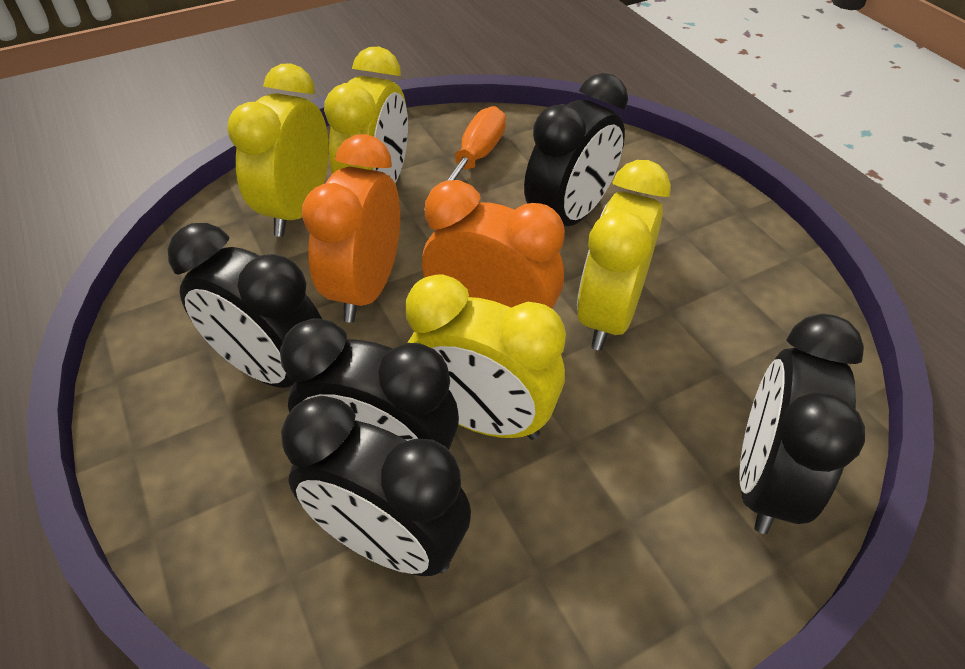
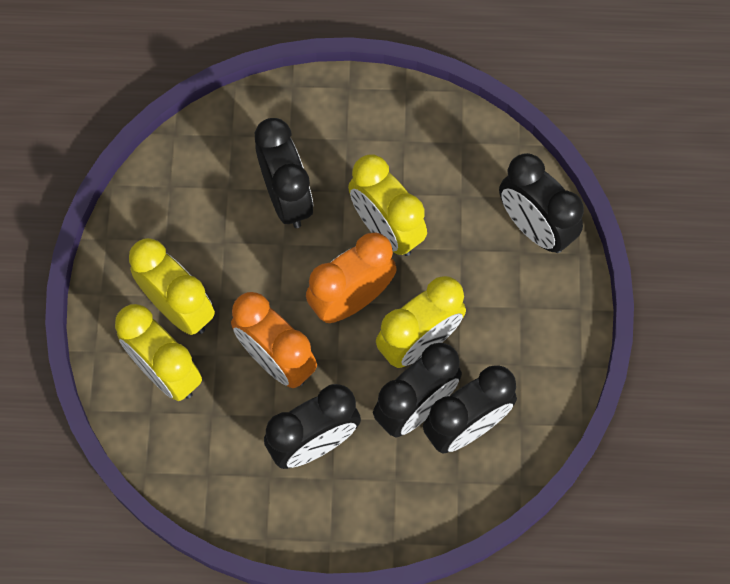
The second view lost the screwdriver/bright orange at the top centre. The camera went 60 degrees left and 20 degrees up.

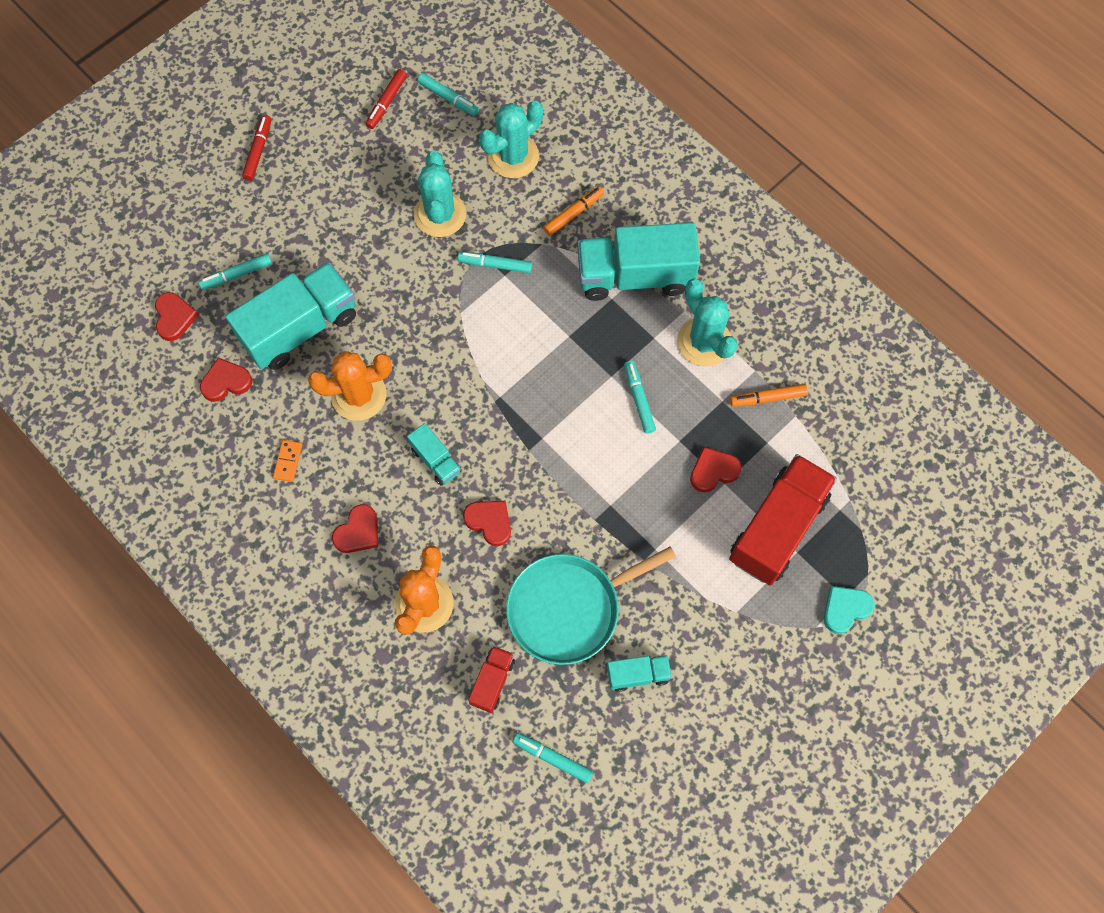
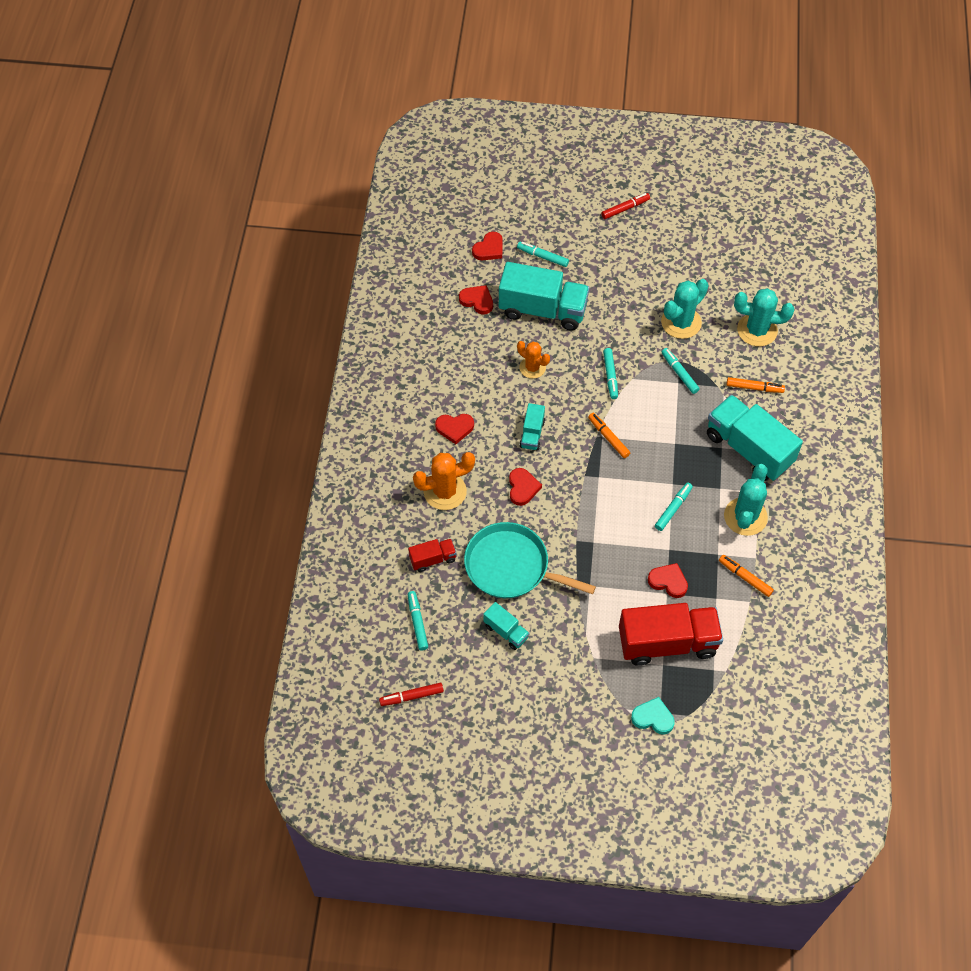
The felt pen/scarlet (2nd from left in the first image) ended up elsewhere, having gone from the top centre to the bottom centre. The felt pen/turquoise (2nd from left in the first image) ended up elsewhere, having gone from the top centre to the centre. The size of the prickly plant/bright orange (1st from left in the first image) at the middle left changed by a factor of 0.65. The second view lost the domino piece/bright orange at the middle left. The second view gained the felt pen/bright orange (1st from left) at the centre. The camera went 50 degrees right and 10 degrees down.

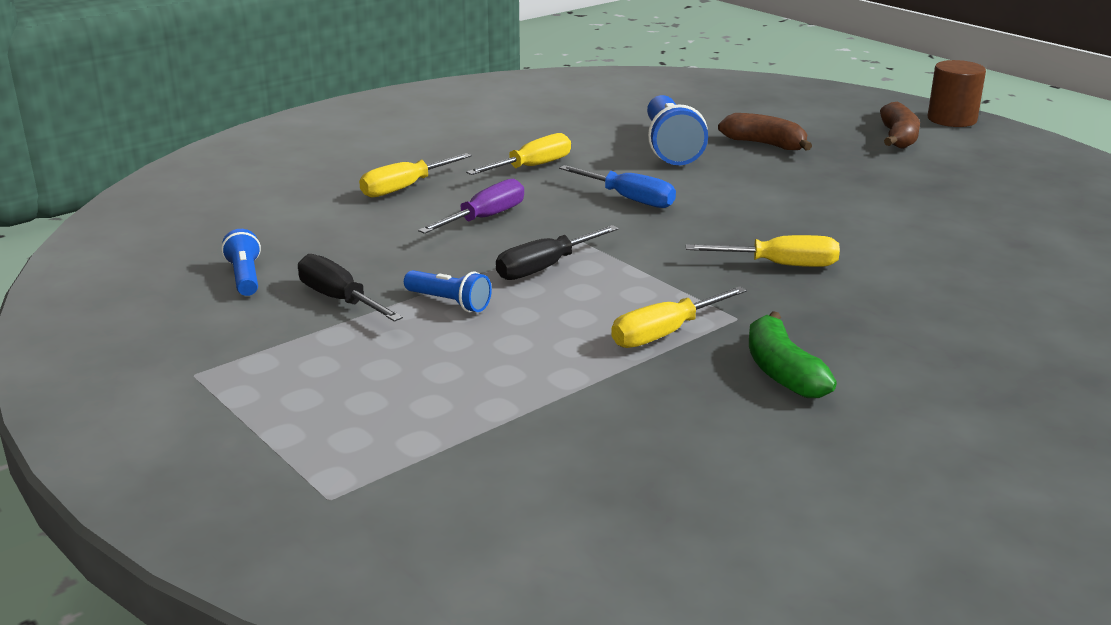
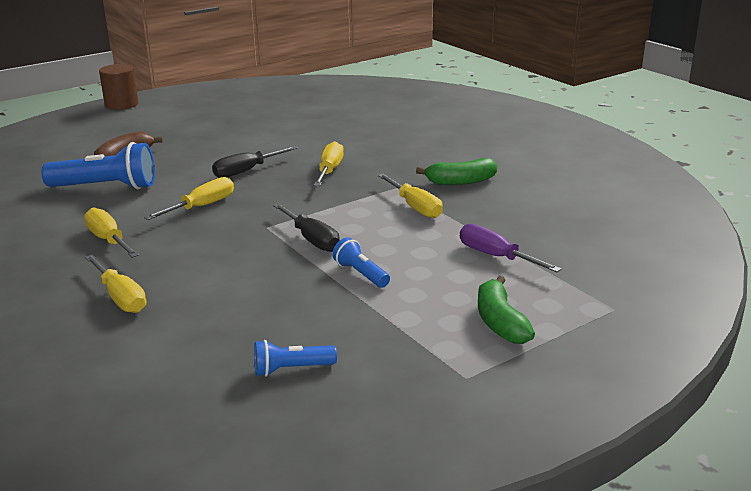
The second view lost the banana fruit/dark brown (2nd from left) at the top right. What was the screwdriver/cobalt at the top centre turned into the screwdriver/golden (3rd from left) at the middle left. The screwdriver/royal purple ended up elsewhere, having gone from the top centre to the middle right. The screwdriver/ebony (1st from left) ended up elsewhere, having gone from the middle left to the top centre. The flashlight/cobalt (2nd from left in the first image) at the centre ended up facing another way, 75 degrees counterclockwise from before. The second view gained the banana fruit/green (2nd from left) at the middle right. The camera went 85 degrees left and 0 degrees up.

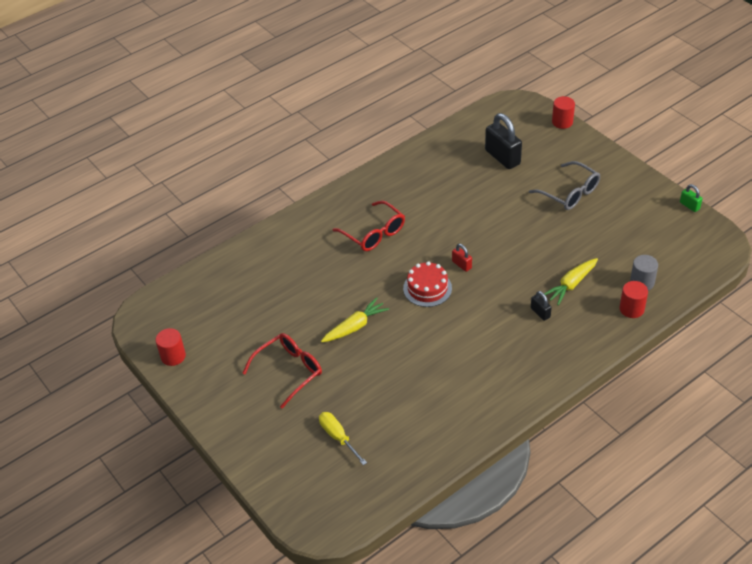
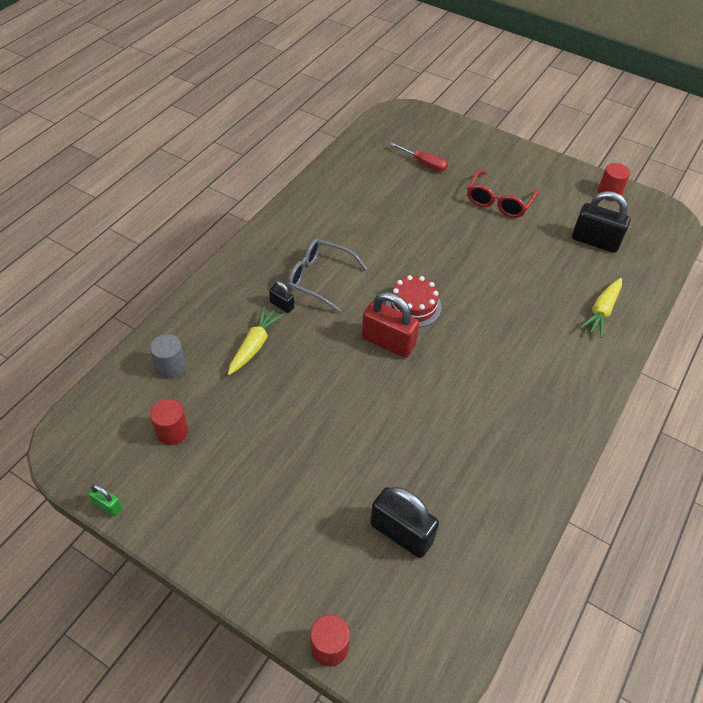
The spectacles/gray ended up elsewhere, having gone from the top right to the centre. The second view lost the spectacles/scarlet (2nd from left) at the centre. The size of the padlock/scarlet at the centre changed by a factor of 2.04. The solid cylinder/scarlet (3rd from left in the first image) ended up elsewhere, having gone from the middle right to the middle left. The carrot/golden (1st from left in the first image) ended up elsewhere, having gone from the centre to the middle right. What was the screwdriver/golden at the bottom centre turned into the screwdriver/scarlet at the top centre. The second view gained the padlock/ebony (3rd from left) at the top right. The camera went 155 degrees right and 5 degrees up.

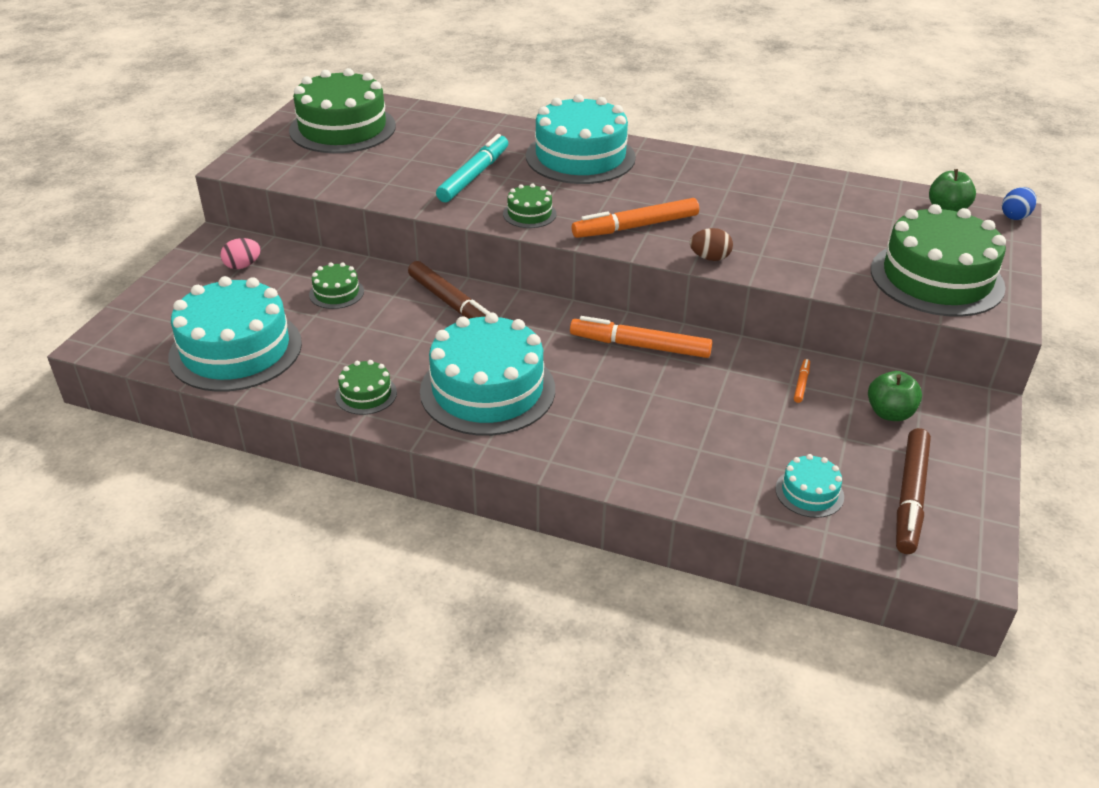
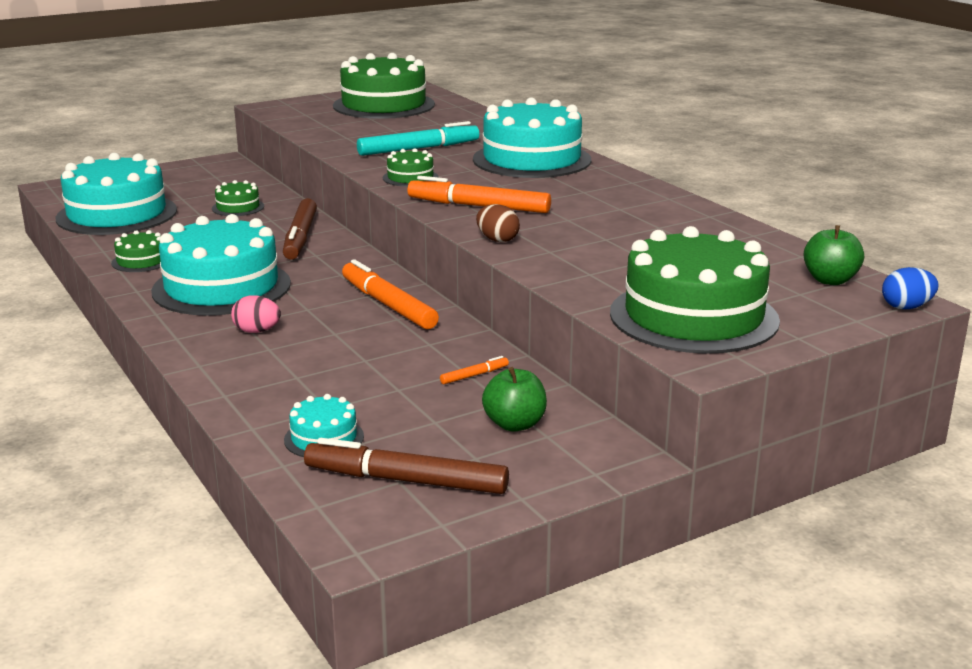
The egg shape/rose-pink ended up elsewhere, having gone from the top left to the middle left. The felt pen/dark brown (2nd from left) at the middle right ended up facing another way, 45 degrees clockwise from before. The camera went 40 degrees right and 15 degrees down.

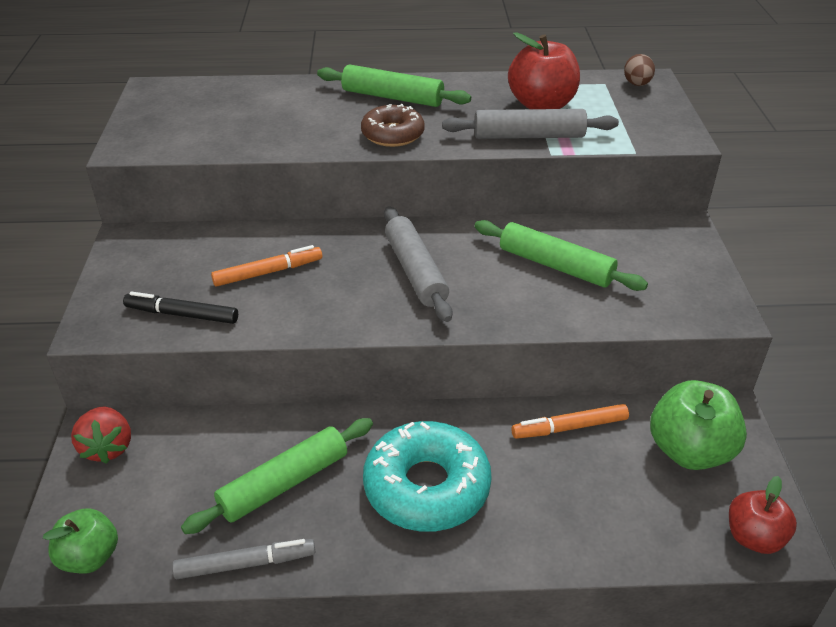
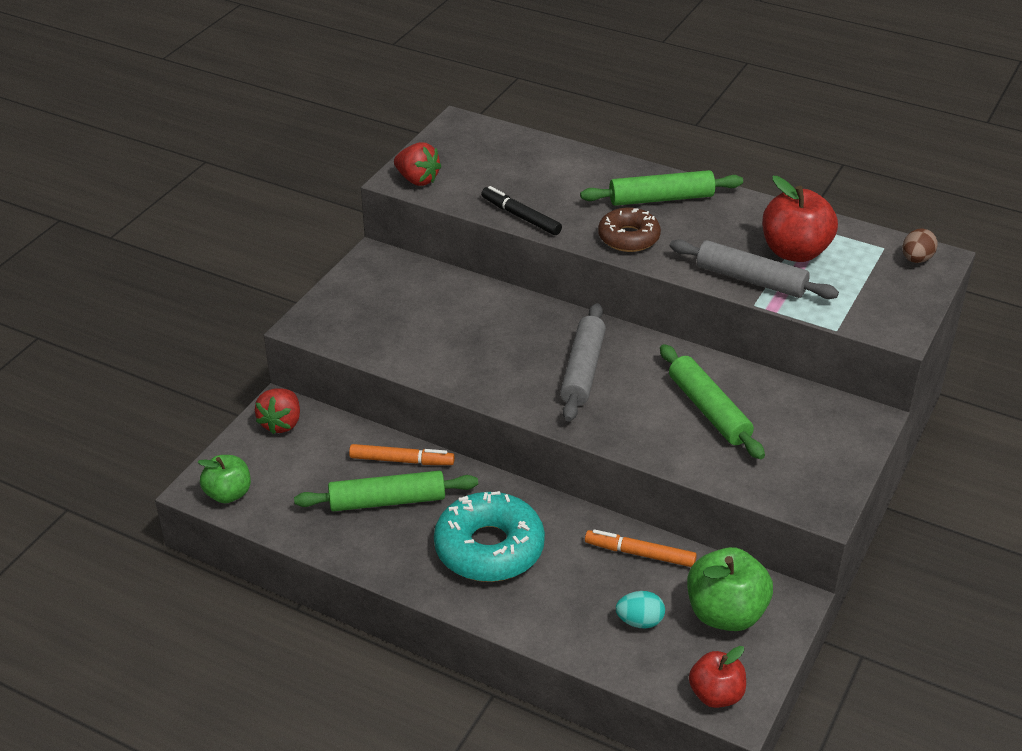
The pastry roller/green (2nd from left) at the top centre ended up facing another way, 60 degrees counterclockwise from before. The felt pen/bright orange (1st from left) ended up elsewhere, having gone from the middle left to the centre. The felt pen/ebony ended up elsewhere, having gone from the middle left to the top centre. The second view lost the felt pen/gray at the bottom left. The second view gained the strawberry/scarlet (2nd from left) at the top centre. The second view gained the egg shape/turquoise at the bottom centre. The camera went 30 degrees right and 0 degrees up.

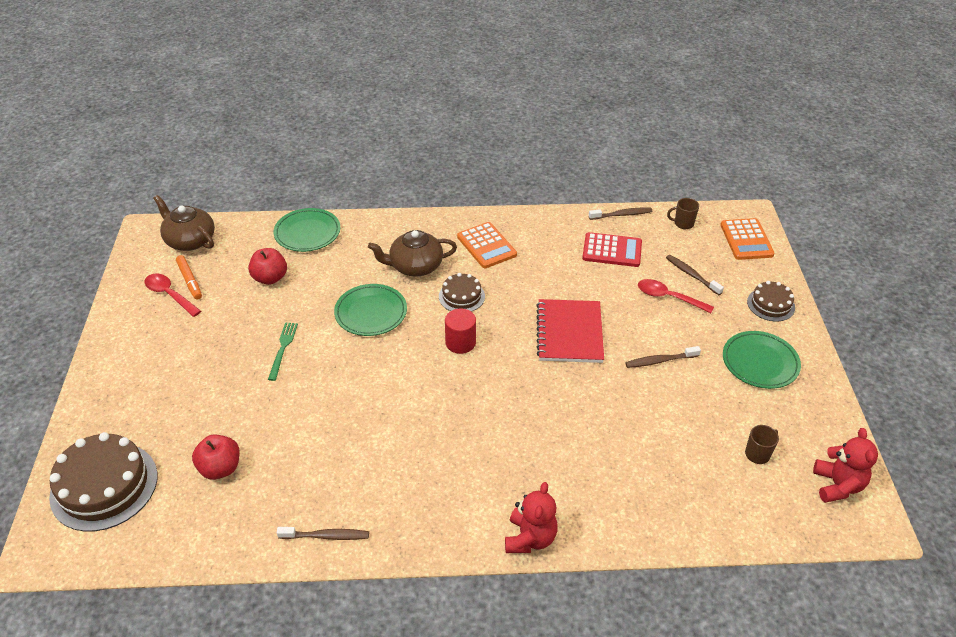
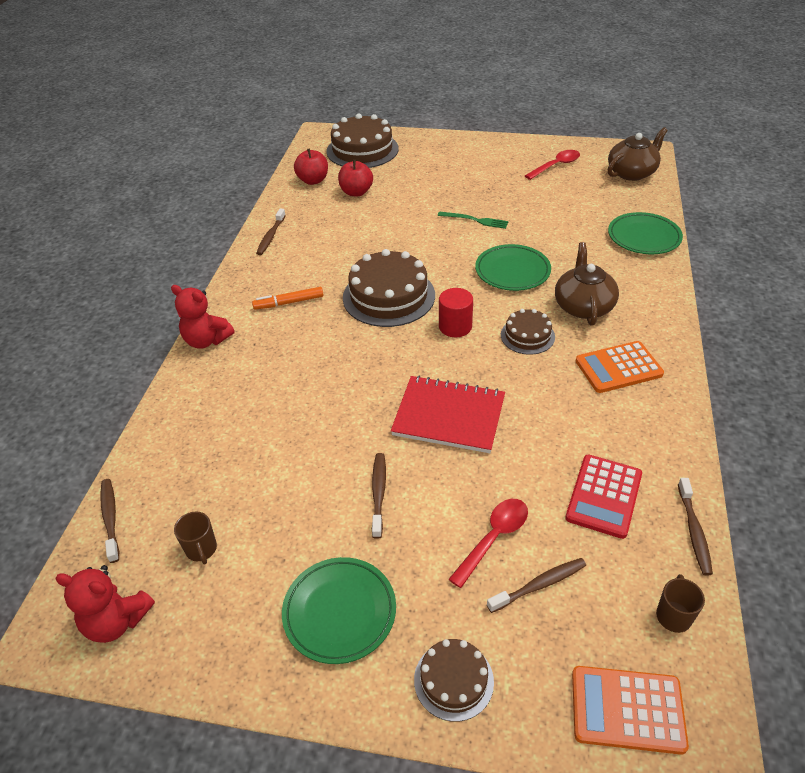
The apple fruit/scarlet (2nd from left in the first image) ended up elsewhere, having gone from the middle left to the top centre. The felt pen/bright orange ended up elsewhere, having gone from the middle left to the centre. The second view gained the cake/dark brown (2nd from left) at the centre. The second view gained the dental brush/dark brown (1st from left) at the bottom left. The camera went 105 degrees right and 0 degrees up.

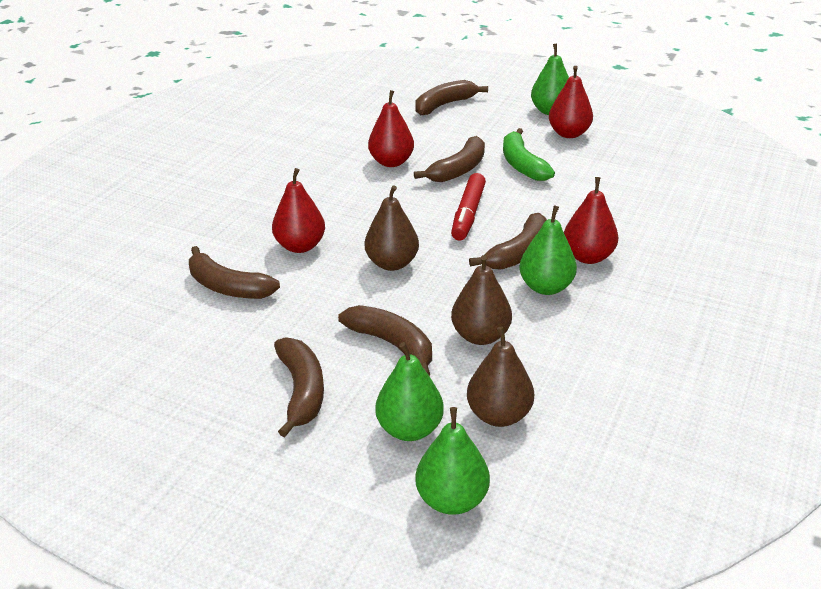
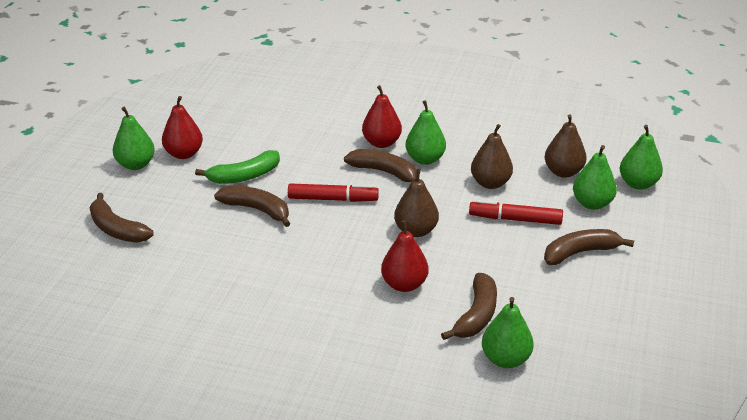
The second view lost the pear fruit/scarlet (2nd from left) at the top centre. Where the banana fruit/dark brown (3rd from left) stood at the centre, the felt pen/scarlet (2nd from left) came to stand at the middle right. The second view gained the pear fruit/green (3rd from left) at the bottom right. The camera went 100 degrees left and 0 degrees up.

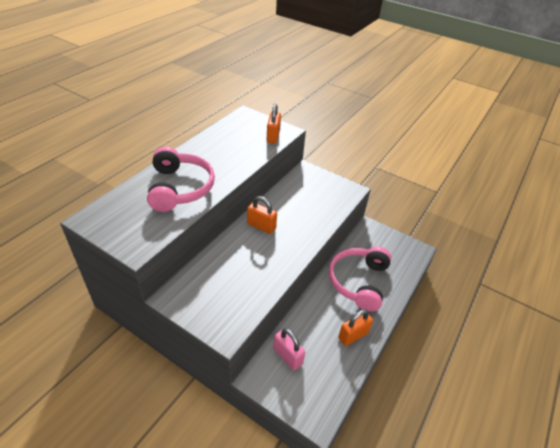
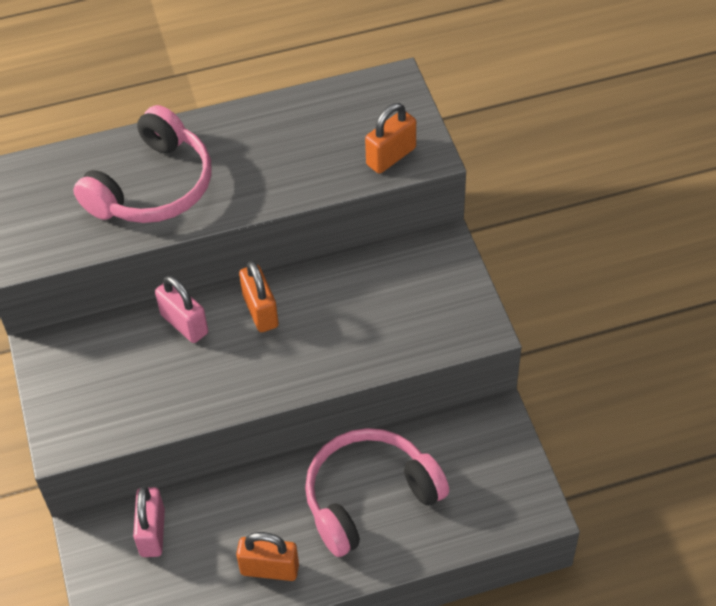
The second view gained the padlock/rose-pink (2nd from left) at the middle left. The camera went 45 degrees right and 10 degrees up.

